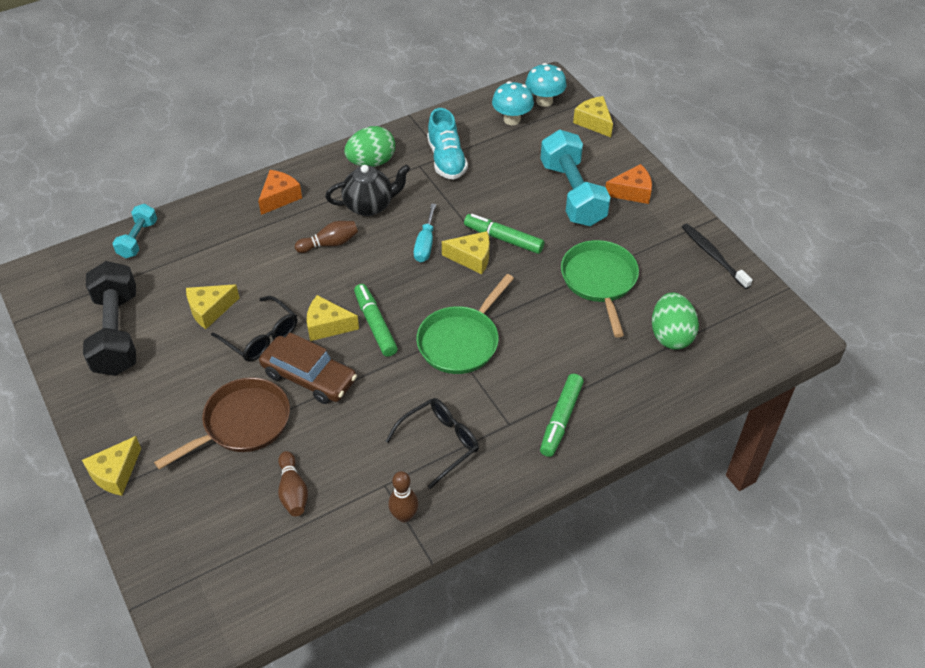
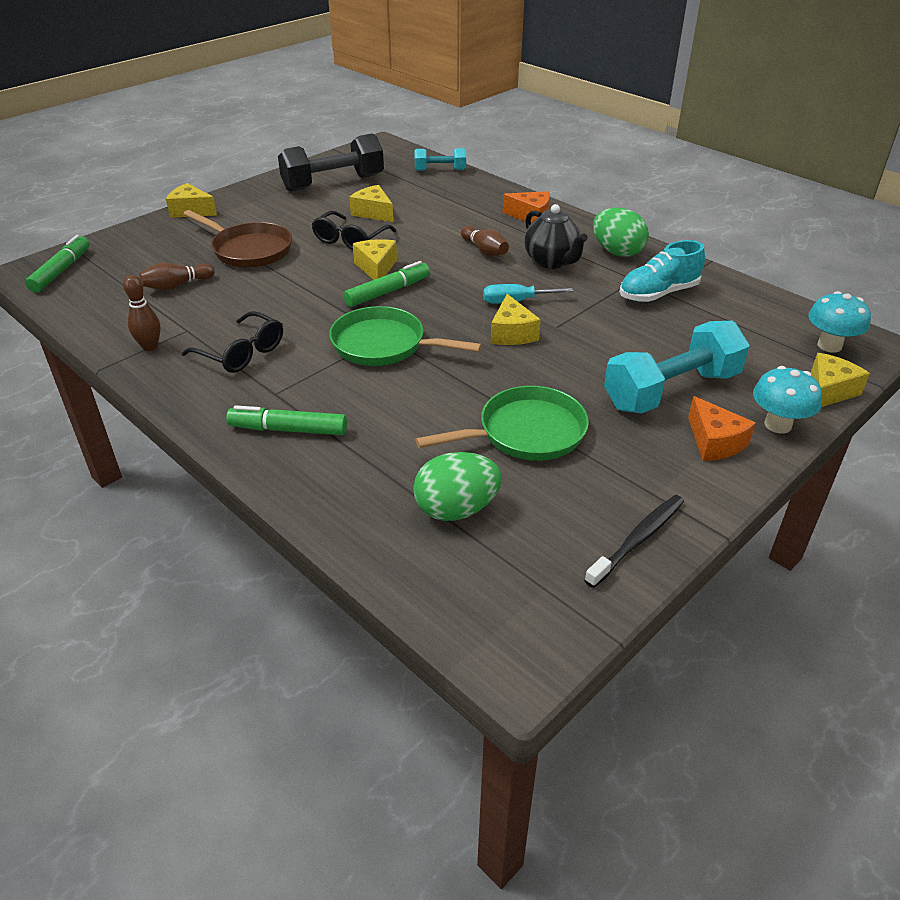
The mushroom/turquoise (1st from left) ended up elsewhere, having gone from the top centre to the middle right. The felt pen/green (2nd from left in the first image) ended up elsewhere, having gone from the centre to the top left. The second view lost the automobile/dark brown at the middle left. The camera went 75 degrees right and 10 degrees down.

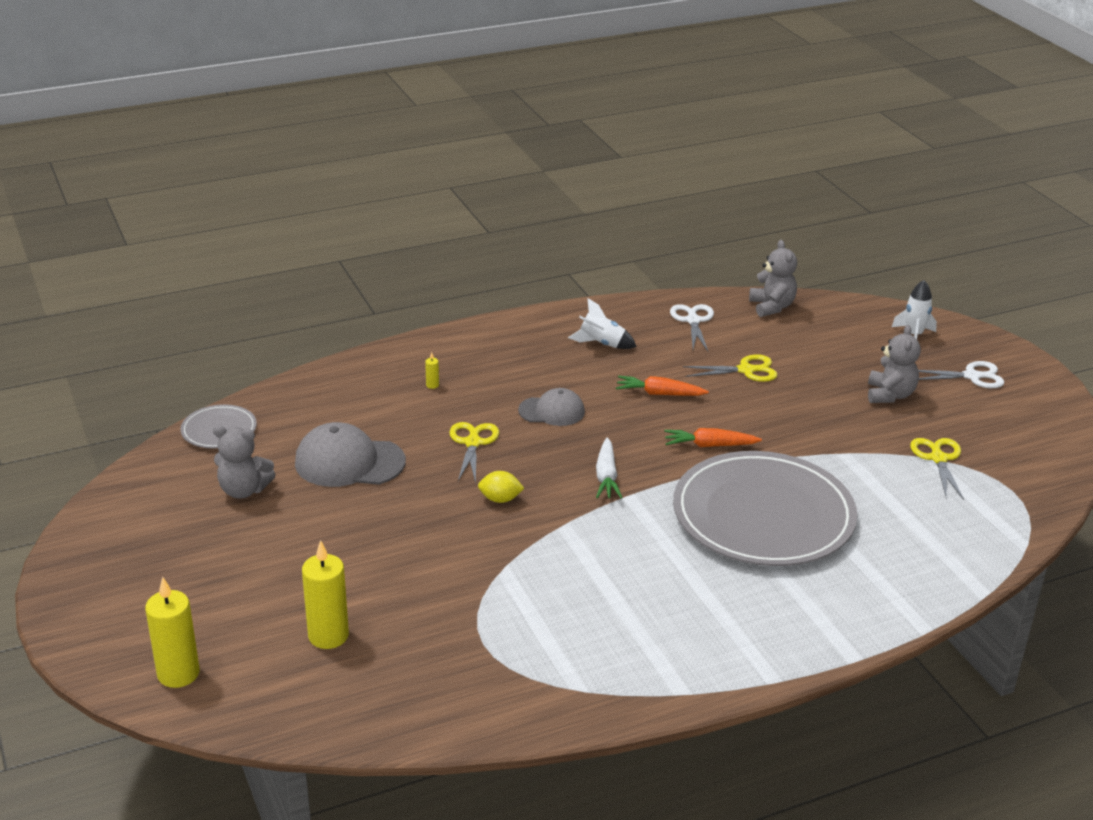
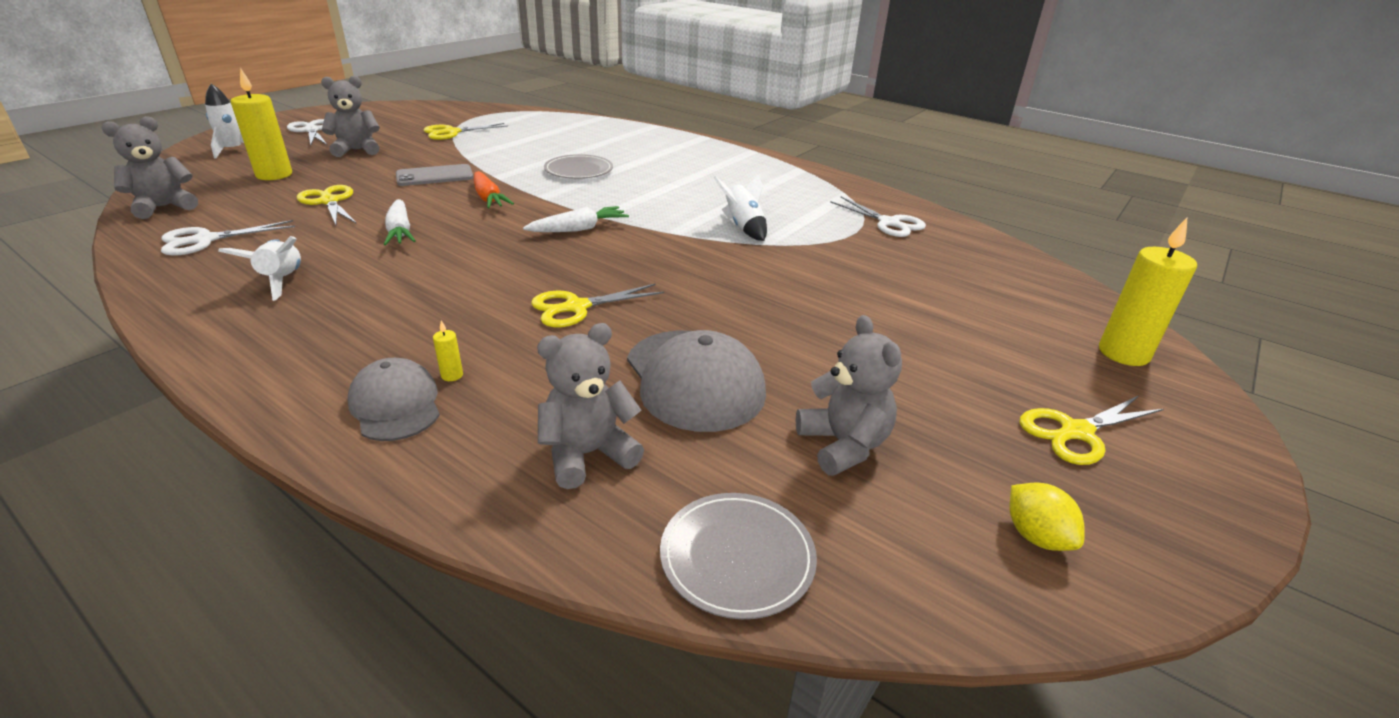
What was the carrot/bright orange (1st from left) at the centre turned into the carrot/pure white (1st from left) at the top left. The cap/gray (2nd from left in the first image) ended up elsewhere, having gone from the centre to the middle left. The size of the flat dish/gray (2nd from left in the first image) at the middle right changed by a factor of 0.44. The citrus fruit/golden ended up elsewhere, having gone from the centre to the bottom right. The pillar candle/golden (2nd from left in the first image) ended up elsewhere, having gone from the bottom left to the top left. The second view gained the phone/gray at the top left. The second view gained the rocket/pure white (3rd from left) at the top centre. The second view gained the pair of scissors/pure white (3rd from left) at the top centre. The second view gained the stuffed bear/gray (3rd from left) at the centre. The second view gained the pair of scissors/golden (4th from left) at the middle right. The camera went 120 degrees left and 0 degrees up.

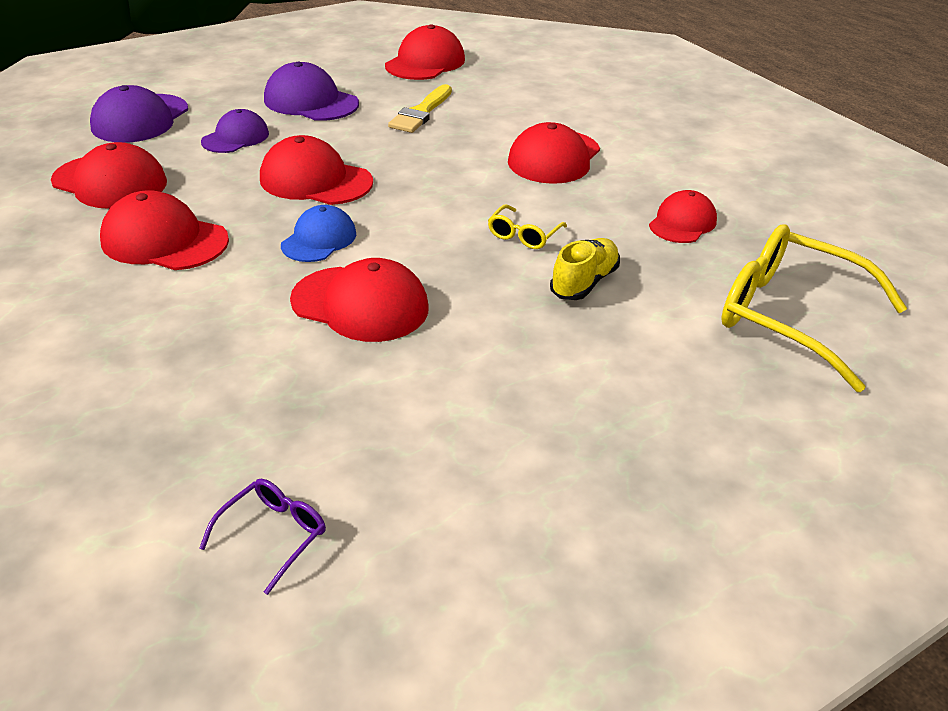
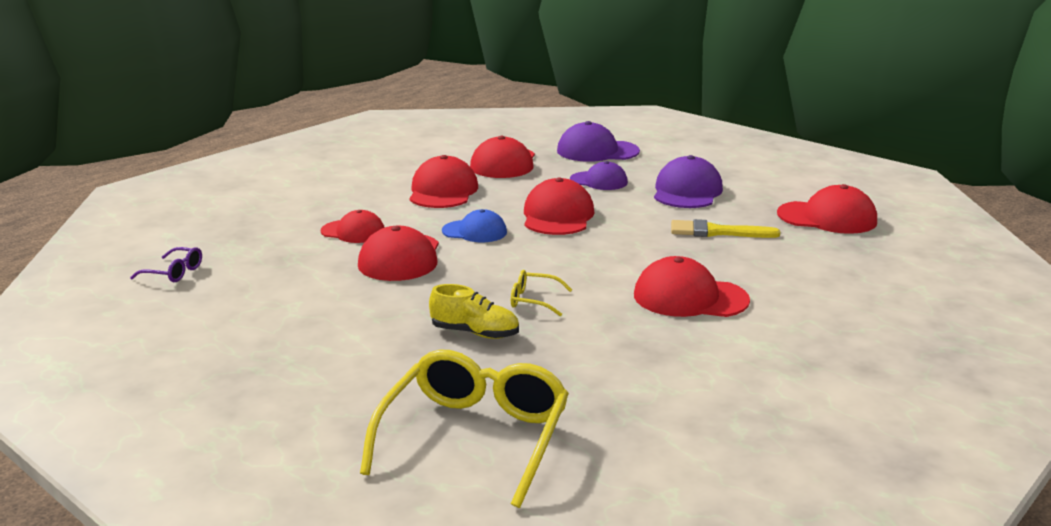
The cap/scarlet (7th from left in the first image) ended up elsewhere, having gone from the top right to the centre. The camera went 75 degrees right and 15 degrees down.

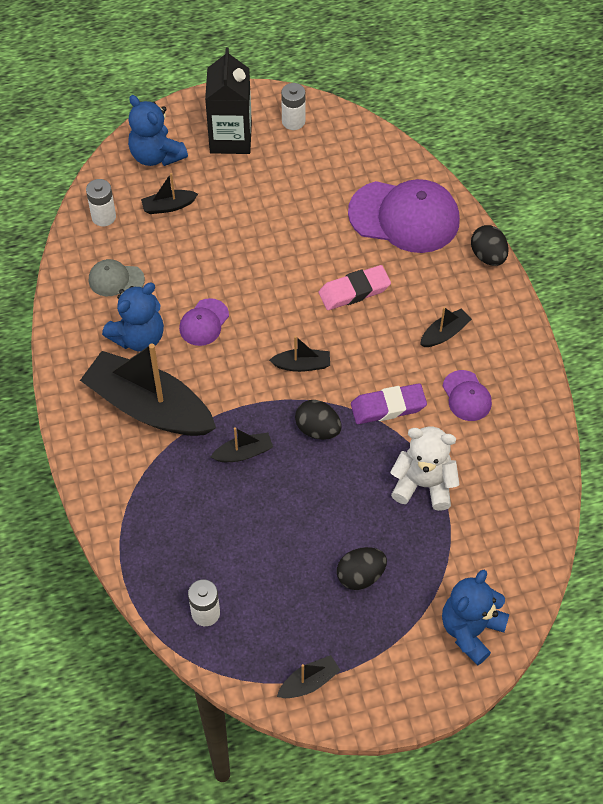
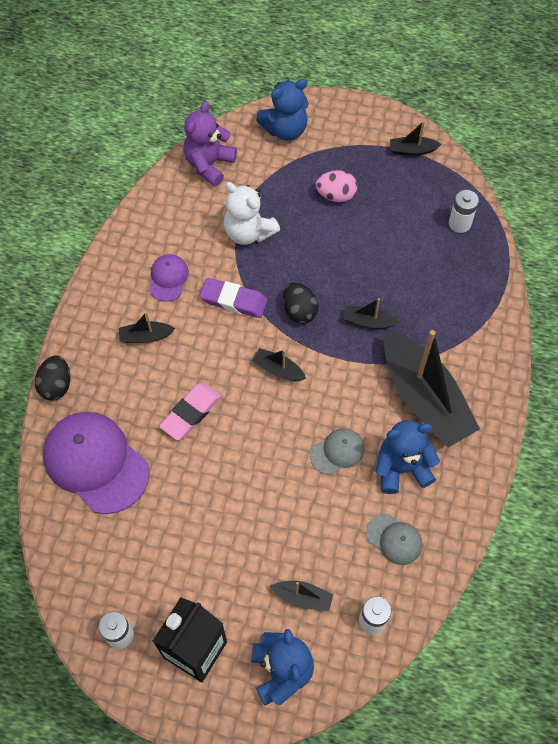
The gum eraser/rose-pink at the centre ended up facing another way, 60 degrees counterclockwise from before. What was the cap/royal purple (1st from left) at the centre turned into the cap/gray (1st from left) at the centre. What was the egg shape/ebony (2nd from left) at the bottom centre turned into the egg shape/rose-pink at the top centre. The second view gained the stuffed bear/royal purple at the top centre. The camera went 150 degrees left and 5 degrees up.

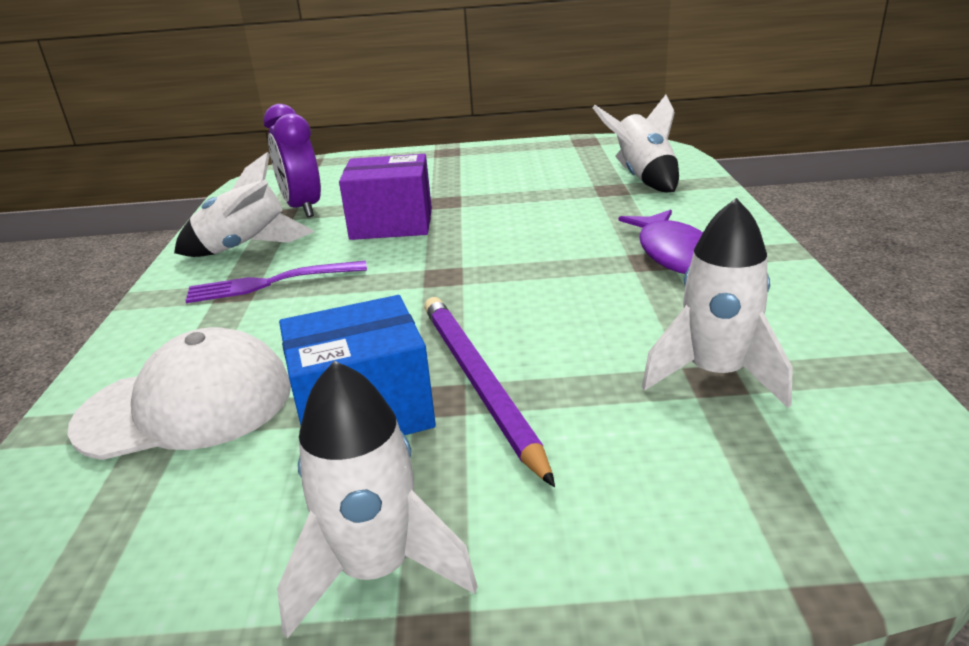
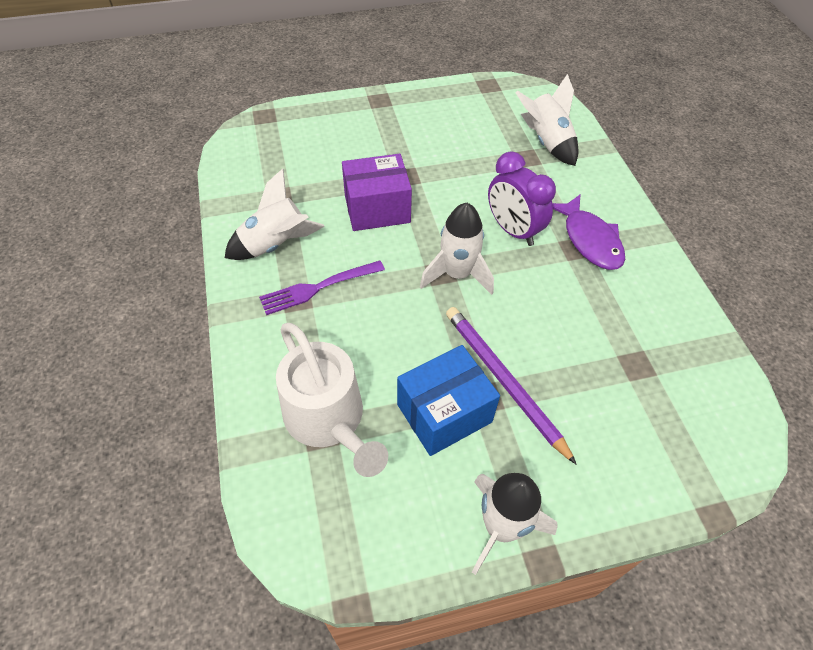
The clock/royal purple ended up elsewhere, having gone from the top left to the top centre. The rocket/pure white (4th from left in the first image) ended up elsewhere, having gone from the middle right to the centre. Where the cap/pure white stood at the middle left, the watering can/pure white came to stand at the centre. The camera went 15 degrees left and 25 degrees up.

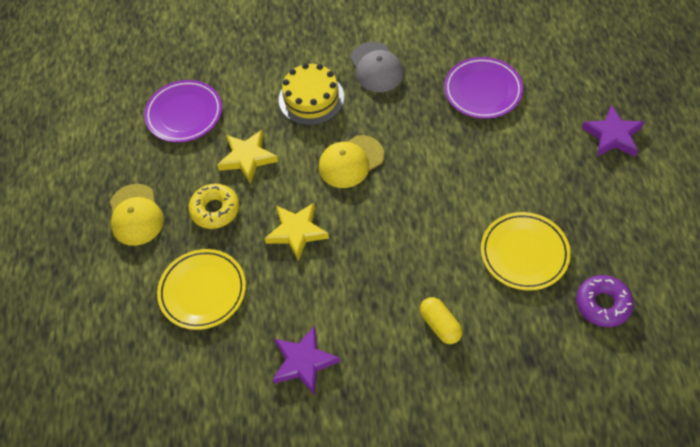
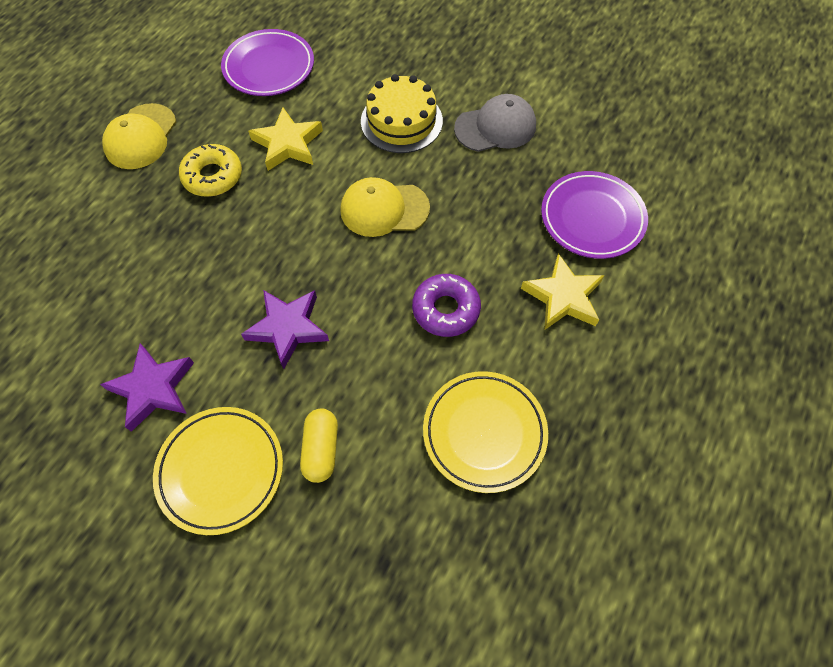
The cap/gray at the top centre ended up facing another way, 120 degrees counterclockwise from before. The star shape/royal purple (2nd from left) ended up elsewhere, having gone from the top right to the centre. The star shape/golden (2nd from left) ended up elsewhere, having gone from the centre to the middle right. The flat dish/golden (1st from left) ended up elsewhere, having gone from the middle left to the bottom left. The glazed donut/royal purple ended up elsewhere, having gone from the bottom right to the centre. The camera went 30 degrees right and 5 degrees up.

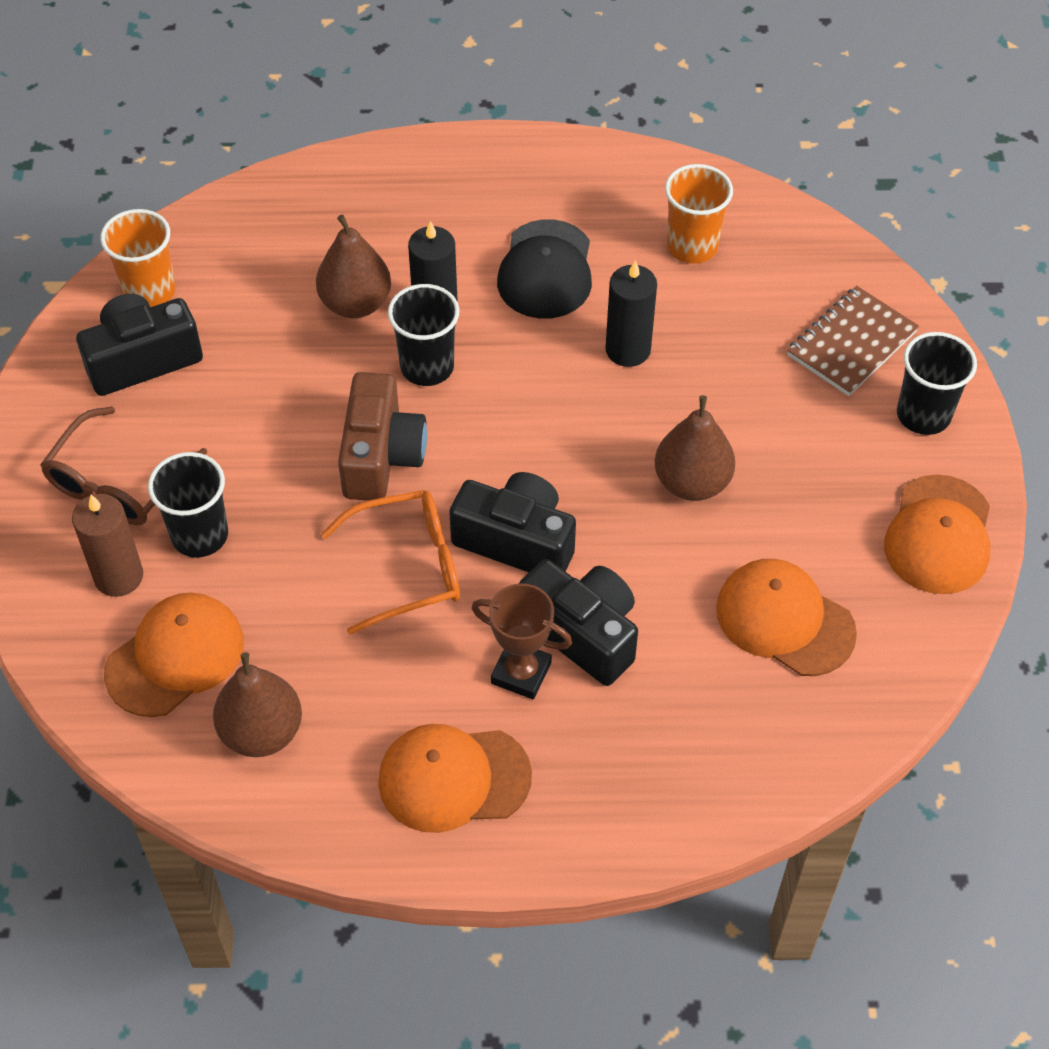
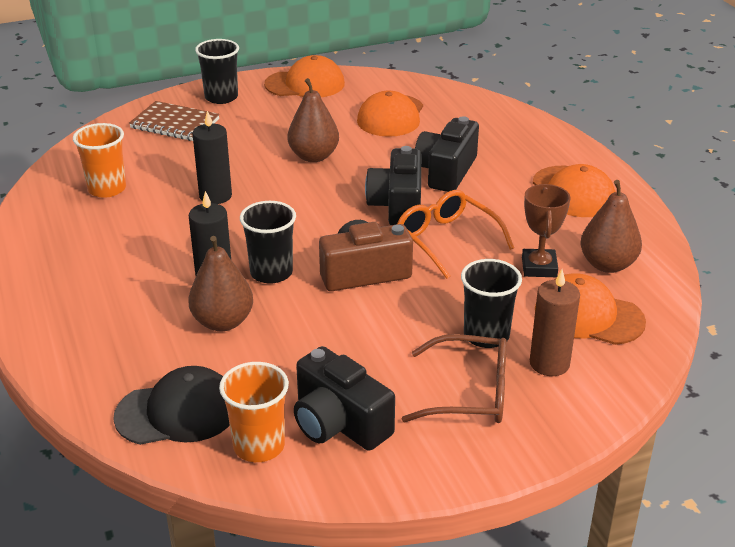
The cap/ebony ended up elsewhere, having gone from the top centre to the bottom left. The prize cup/dark brown ended up elsewhere, having gone from the centre to the middle right. The camera went 110 degrees left and 20 degrees down.

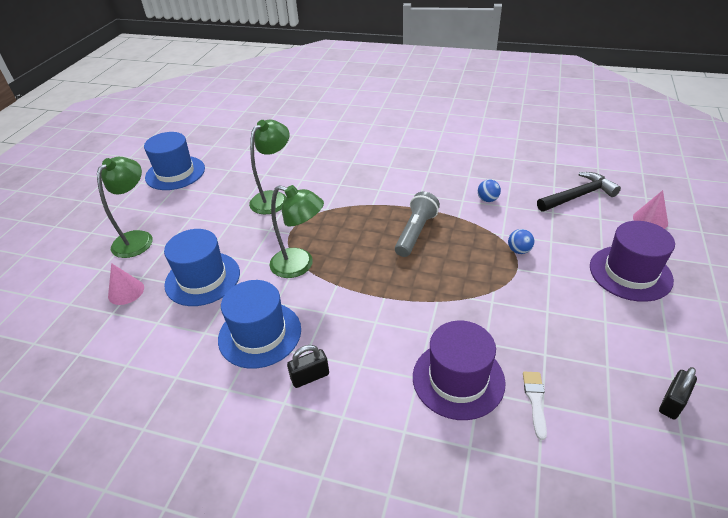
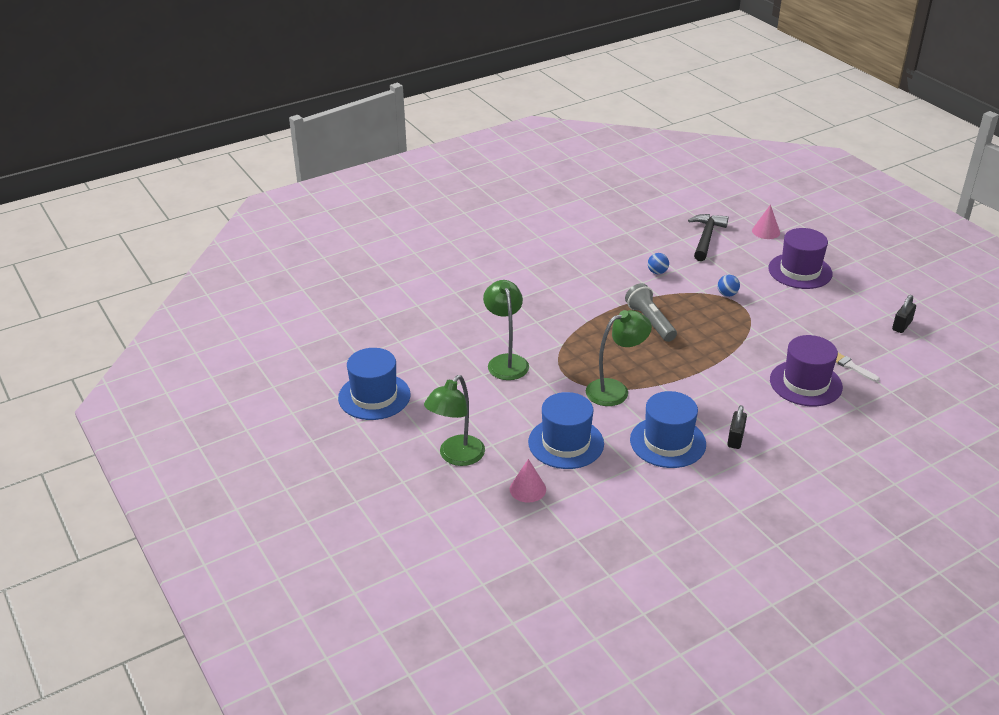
The reading lamp/green (1st from left) at the middle left ended up facing another way, 120 degrees counterclockwise from before. The padlock/ebony (2nd from left) at the bottom right ended up facing another way, 45 degrees clockwise from before. The camera went 50 degrees left and 5 degrees down.

